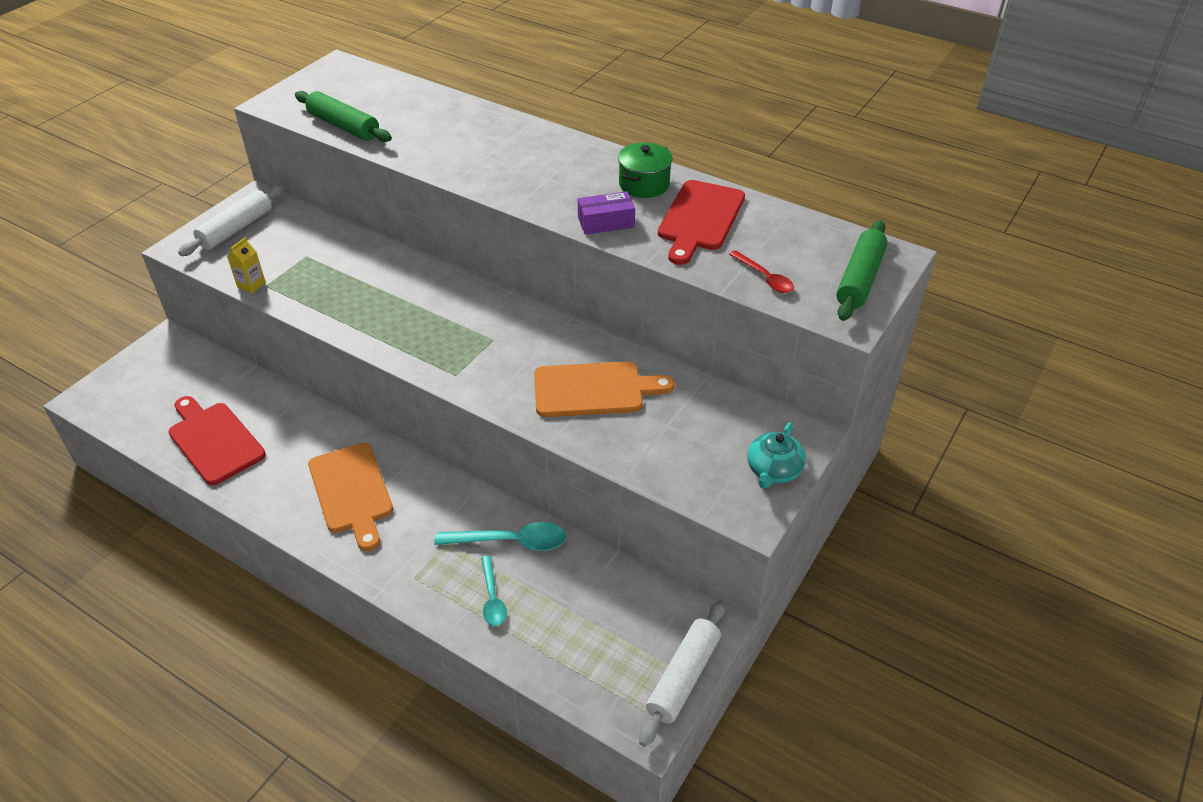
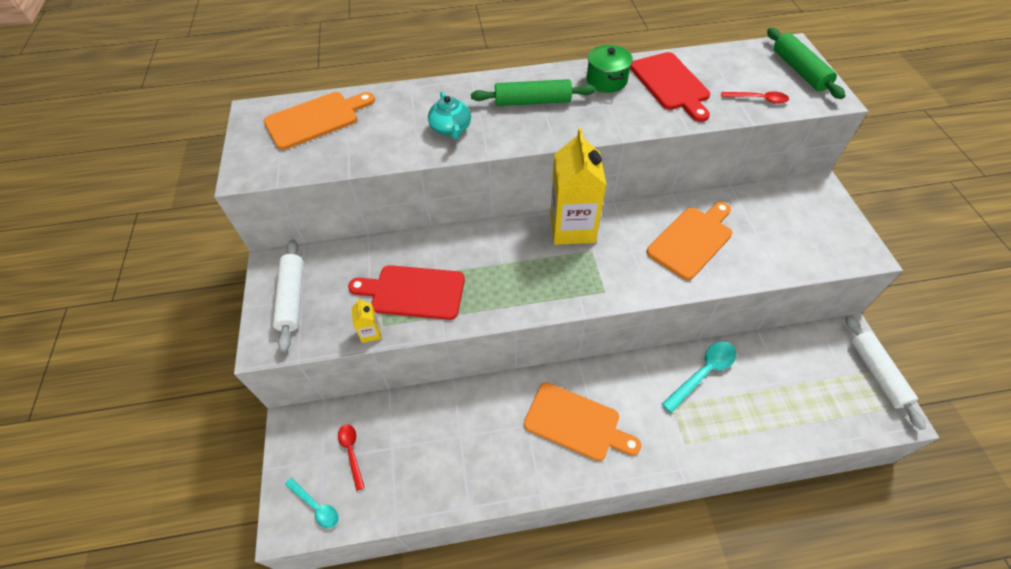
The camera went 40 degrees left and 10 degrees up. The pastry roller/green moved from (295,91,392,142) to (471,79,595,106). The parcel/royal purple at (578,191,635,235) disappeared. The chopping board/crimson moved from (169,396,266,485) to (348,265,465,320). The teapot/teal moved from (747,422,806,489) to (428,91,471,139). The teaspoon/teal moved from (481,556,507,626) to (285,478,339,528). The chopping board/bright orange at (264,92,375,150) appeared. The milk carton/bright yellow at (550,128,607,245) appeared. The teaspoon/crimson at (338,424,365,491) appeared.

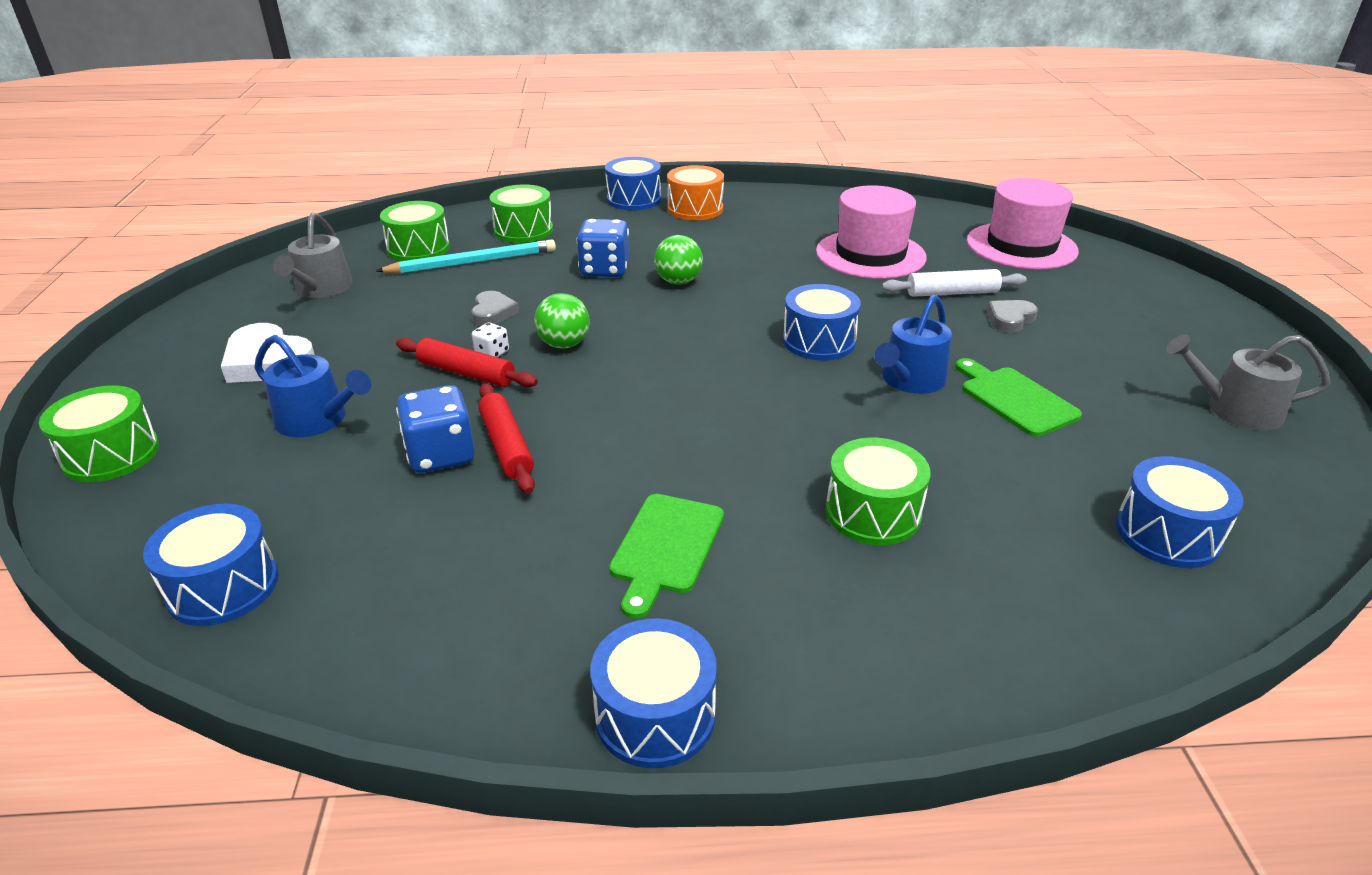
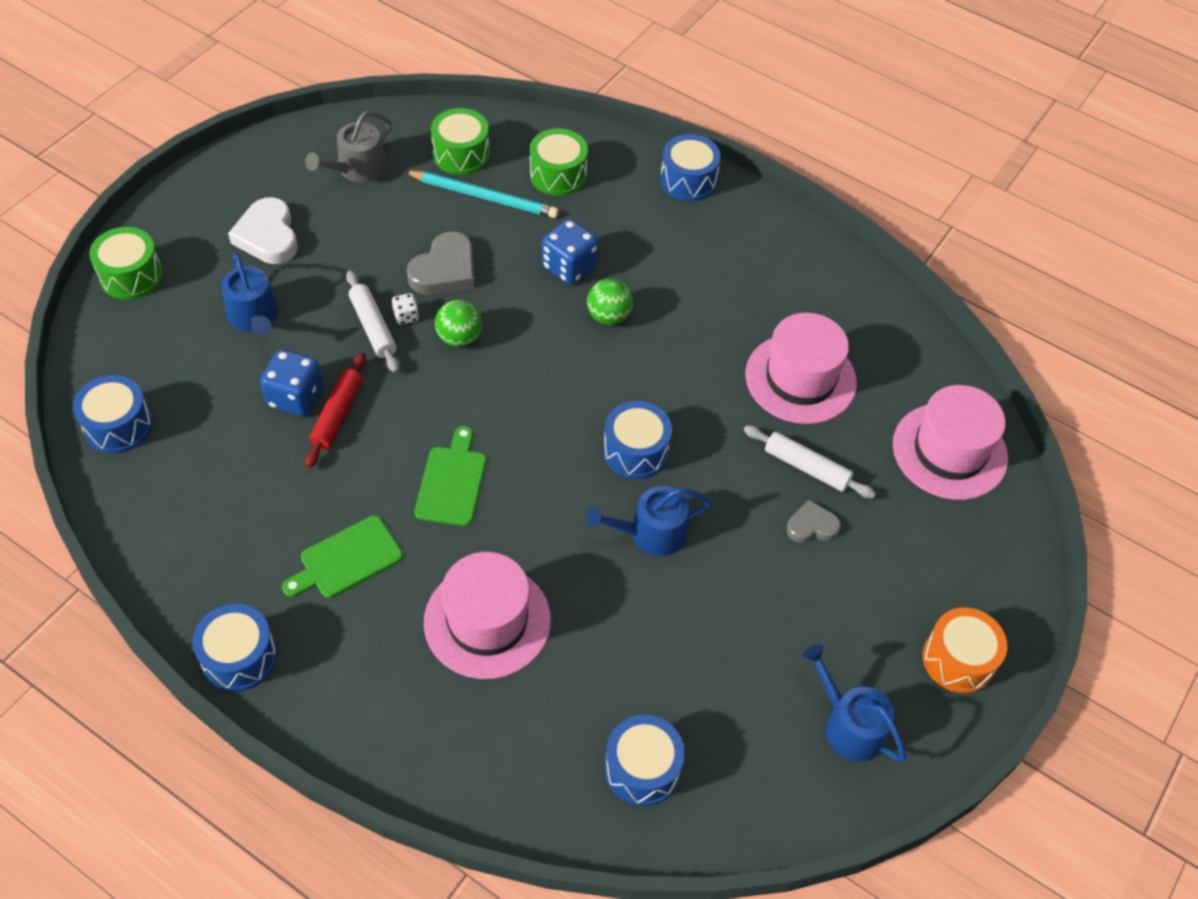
The camera went 35 degrees right and 20 degrees up. The snare drum/bright orange moved from (667,165,724,220) to (923,607,1007,694). The love heart/ash-grey at (471,291,519,326) changed to 1.65 times the size. The watering pot/ash-grey at (1166,334,1330,431) became the watering pot/cobalt at (803,644,907,762). The pastry roller/crimson at (396,338,538,387) became the pastry roller/snow-white at (346,270,400,373). The chopping board/green moved from (955,358,1082,437) to (414,426,486,526). The snare drum/green at (825,438,930,545) was replaced by the tall hat/rosy at (424,552,551,679).

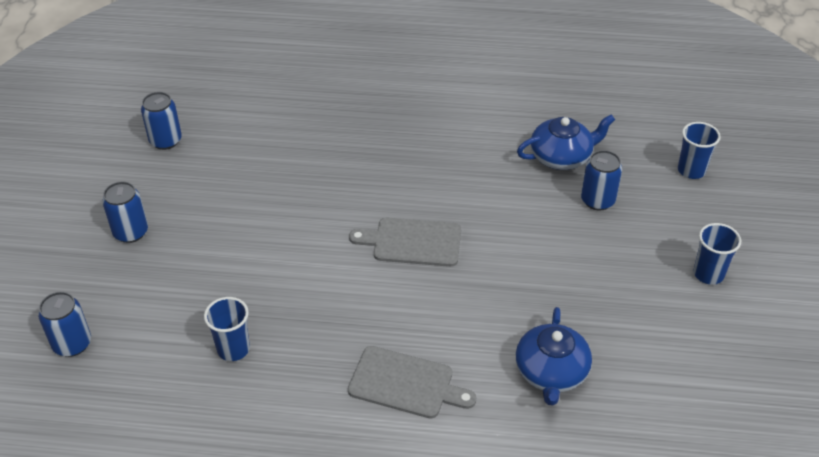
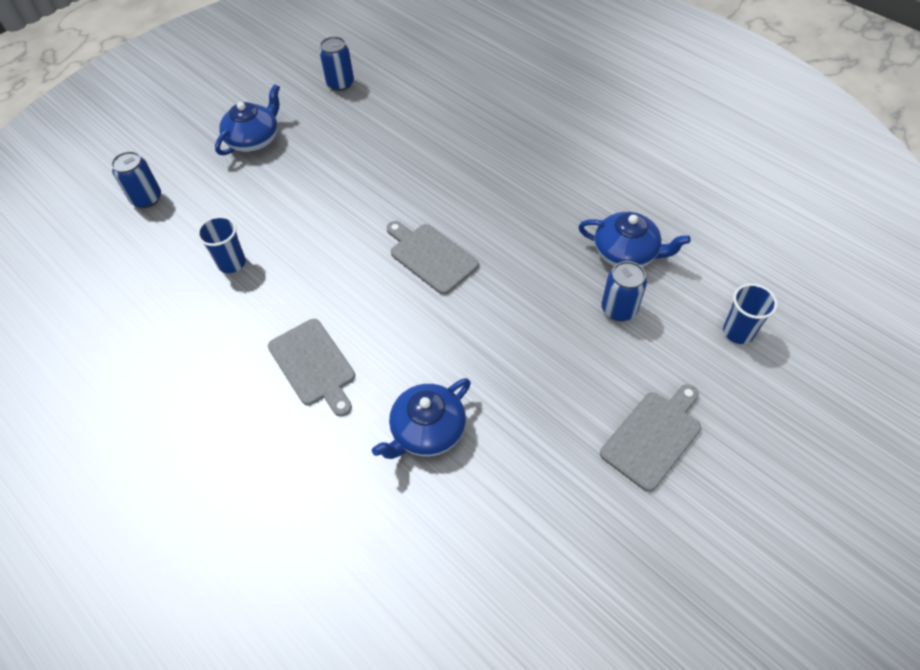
The camera went 40 degrees right and 10 degrees up. The tin/cobalt at (102,182,148,243) was replaced by the teapot/cobalt at (215,84,280,155). The beaker/cobalt at (693,223,741,285) was replaced by the chopping board/ash-grey at (600,384,701,492).

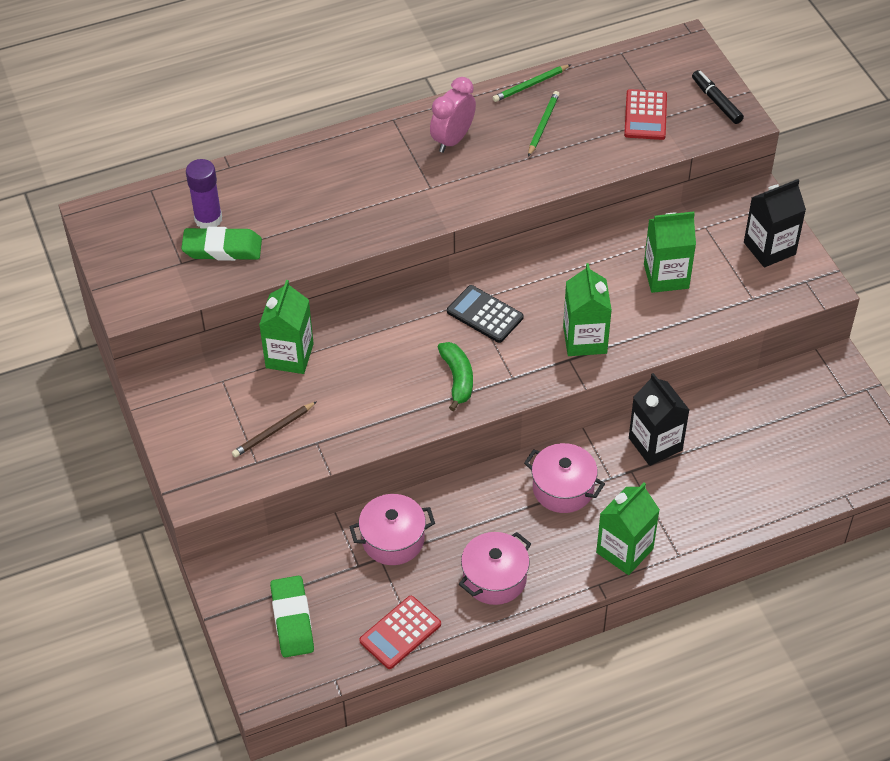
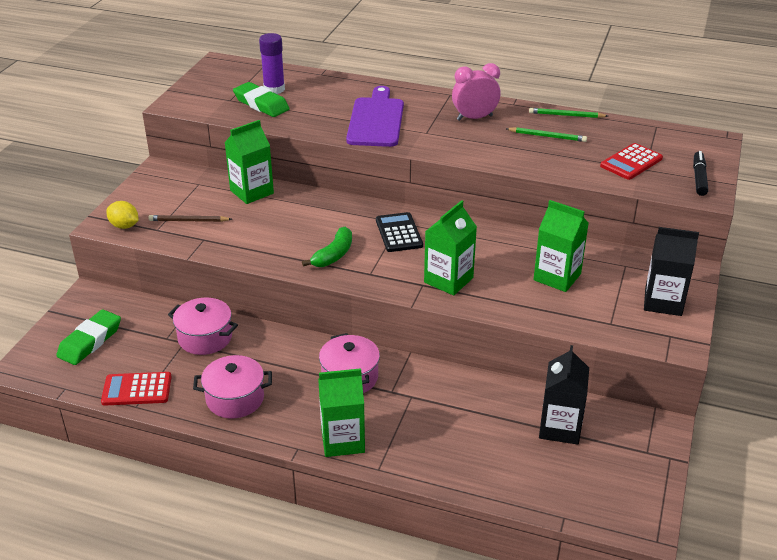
The camera went 40 degrees right and 15 degrees down. The wooden pencil/green at (528,91,560,157) turned 45 degrees clockwise. The milk carton/jet-black moved from (629,373,689,466) to (539,345,589,445). The chopping board/royal purple at (346,86,404,147) appeared. The toy lemon/bright yellow at (106,201,139,229) appeared.

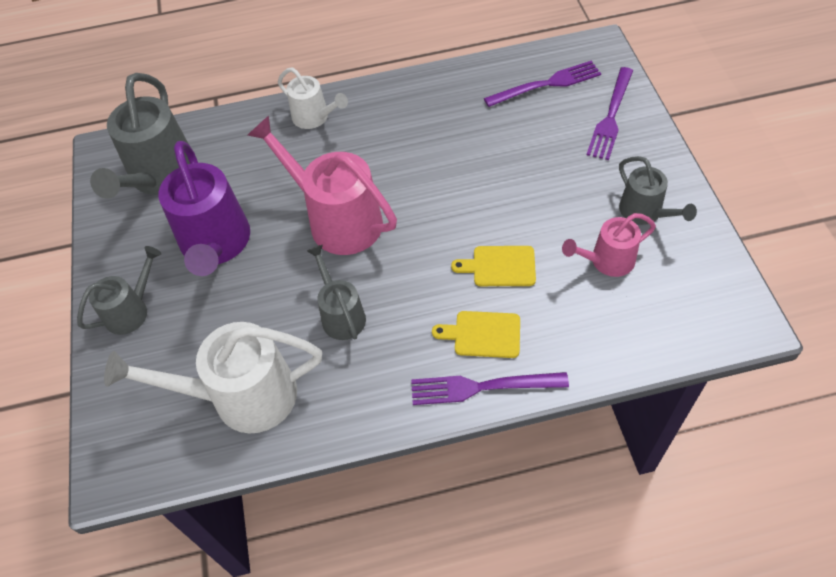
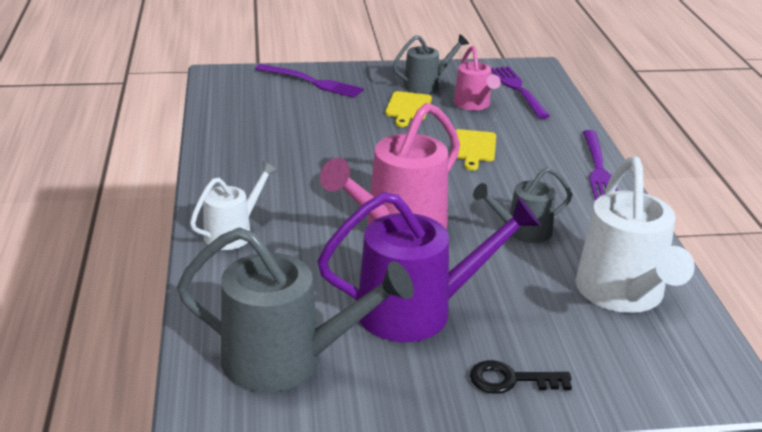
The camera went 90 degrees left and 25 degrees down. The dinner fork/royal purple moved from (484,61,601,107) to (491,66,550,119). The watering pot/ash-grey at (77,246,161,335) was replaced by the key/jet-black at (470,360,572,394). The chopping board/bright yellow moved from (432,311,520,358) to (385,91,432,127).

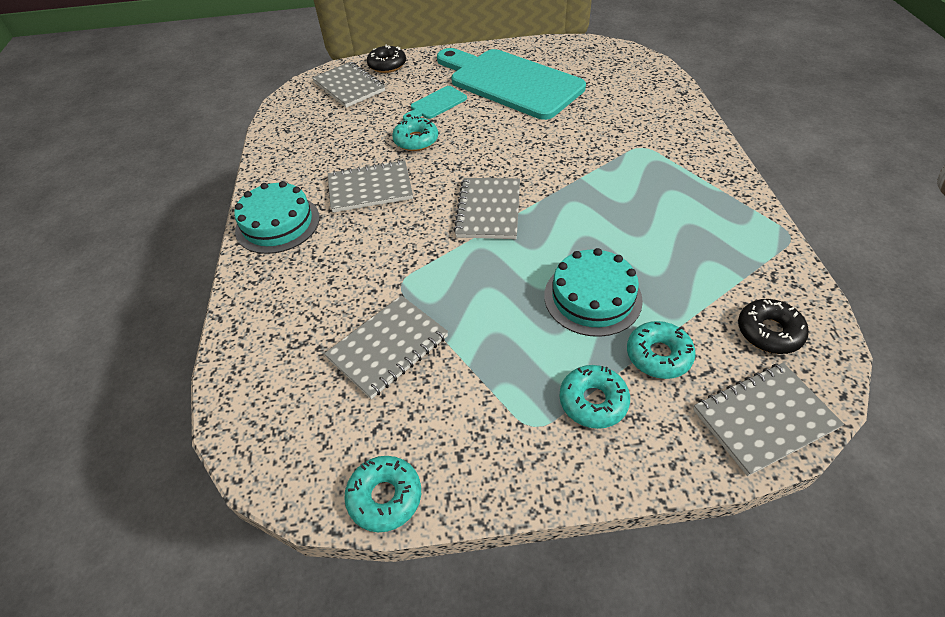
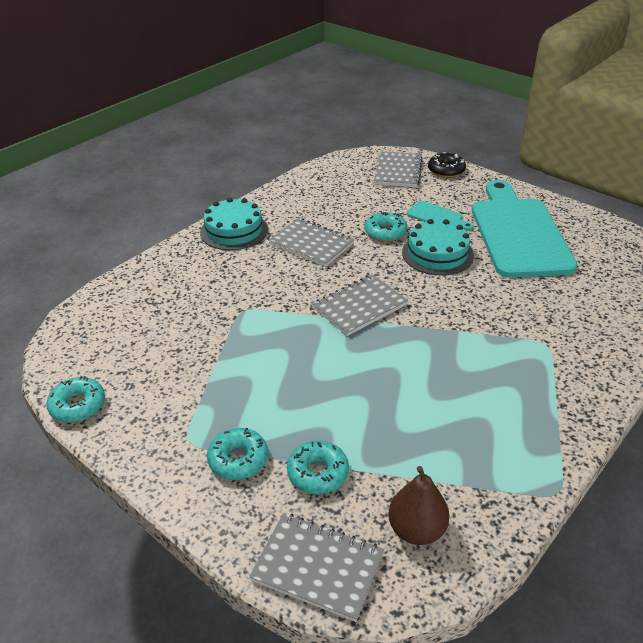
The camera went 45 degrees right and 10 degrees down. The chopping board/teal at (403,86,467,120) turned 150 degrees counterclockwise. The cake/teal moved from (544,248,643,337) to (402,219,474,276). The notepad/ash-grey at (324,295,448,399) disappeared. The glazed donut/jet-black at (738,299,809,354) was replaced by the pear/brown at (388,466,449,545).

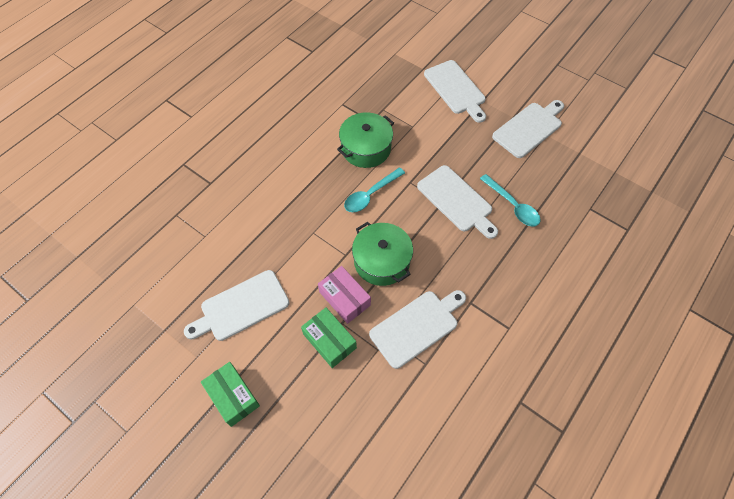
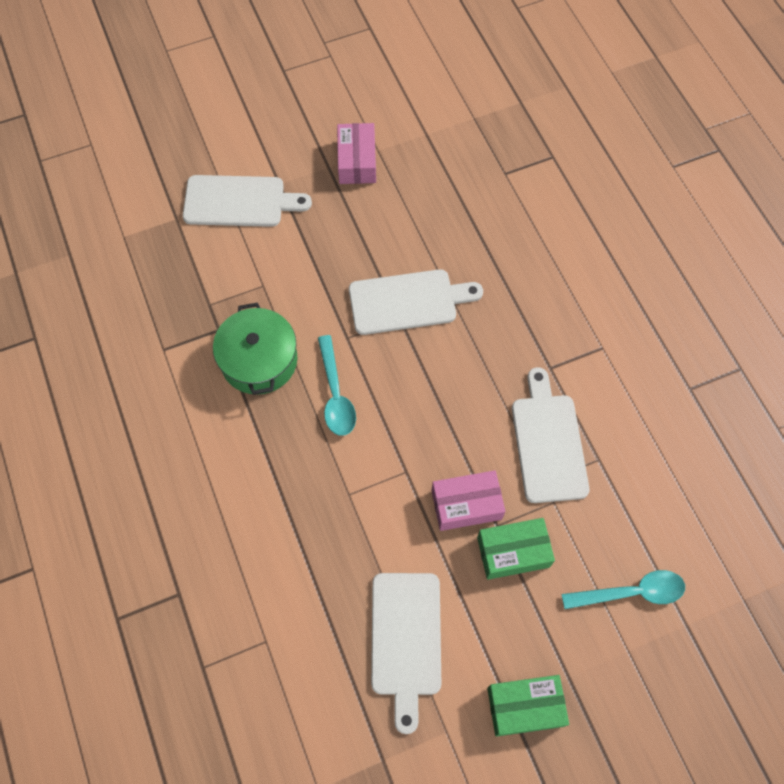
The camera went 60 degrees left and 5 degrees up. The chopping board/snow-white at (492,100,564,158) was replaced by the parcel/rosy at (337,123,376,184). The teaspoon/teal moved from (480,174,541,226) to (561,570,685,609). The stockpot/green at (352,222,413,286) disappeared.

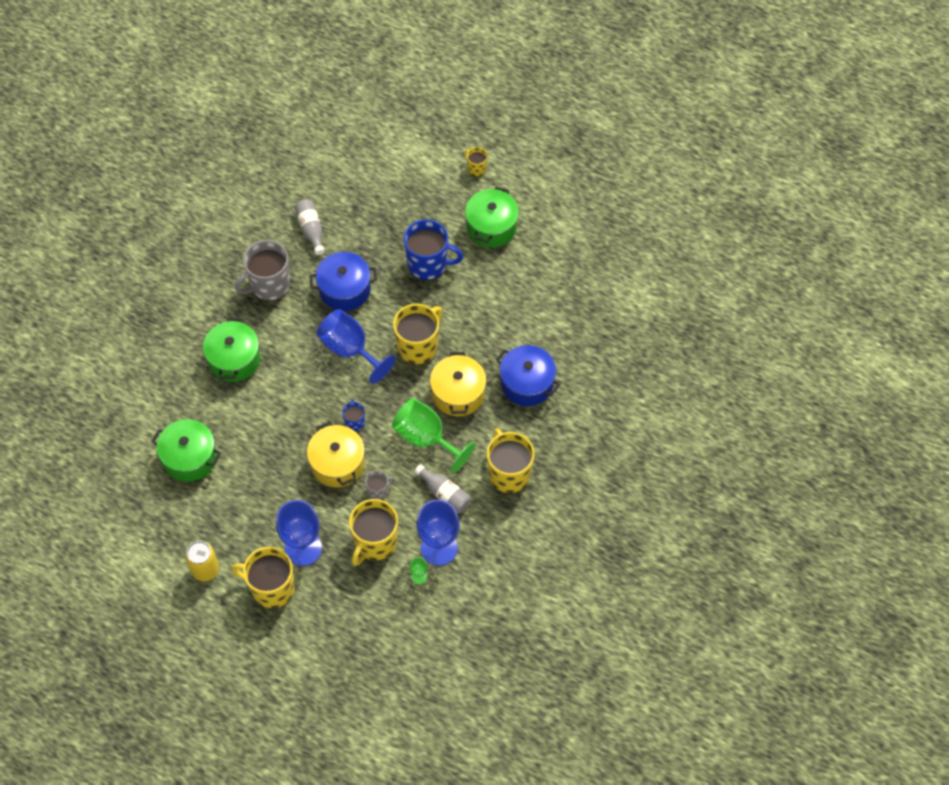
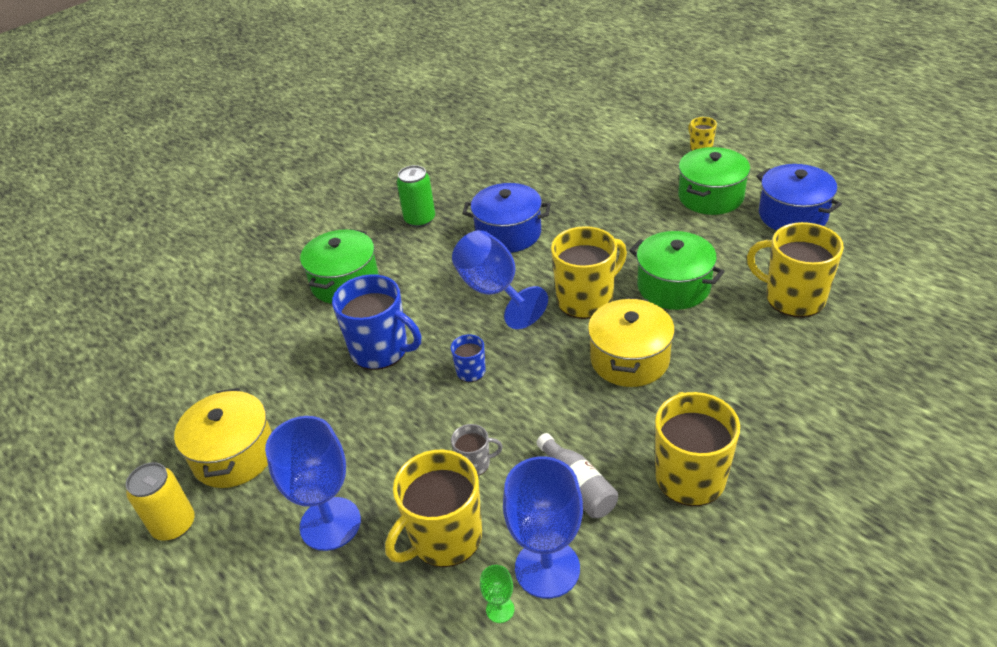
The camera went 20 degrees right and 20 degrees down. The drink bottle/ash-grey at (295,199,325,255) disappeared. The coffee mug/cobalt moved from (403,220,463,280) to (332,274,421,370). The coffee mug/ash-grey at (235,240,290,301) was replaced by the tin/green at (397,165,435,228). The stockpot/cobalt moved from (496,345,560,406) to (757,164,842,231). The chalice/green at (392,398,475,473) disappeared. The stockpot/green moved from (151,419,221,482) to (629,231,725,310). The stockpot/bright yellow moved from (307,422,365,488) to (174,388,272,488). The coffee mug/bright yellow moved from (231,547,295,609) to (747,222,844,317).

